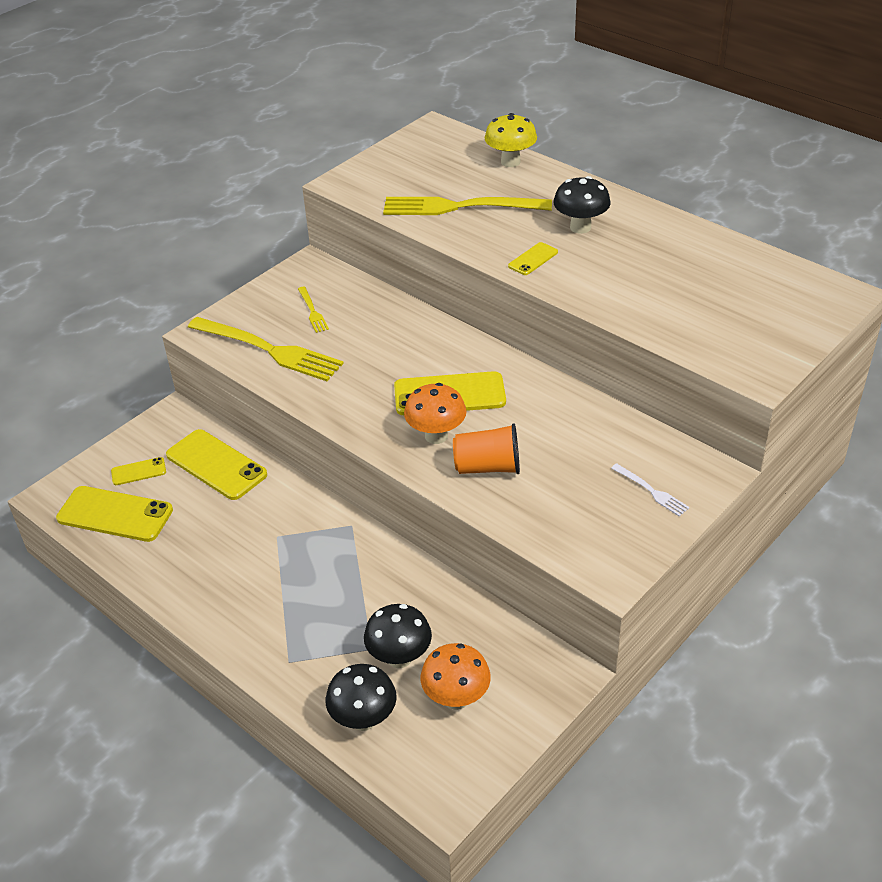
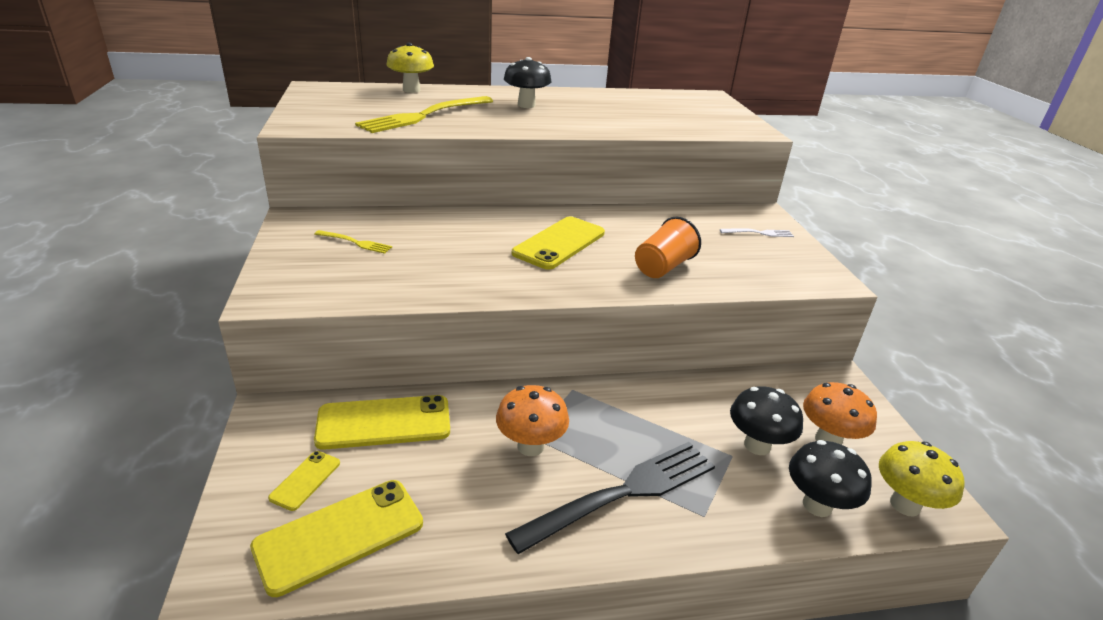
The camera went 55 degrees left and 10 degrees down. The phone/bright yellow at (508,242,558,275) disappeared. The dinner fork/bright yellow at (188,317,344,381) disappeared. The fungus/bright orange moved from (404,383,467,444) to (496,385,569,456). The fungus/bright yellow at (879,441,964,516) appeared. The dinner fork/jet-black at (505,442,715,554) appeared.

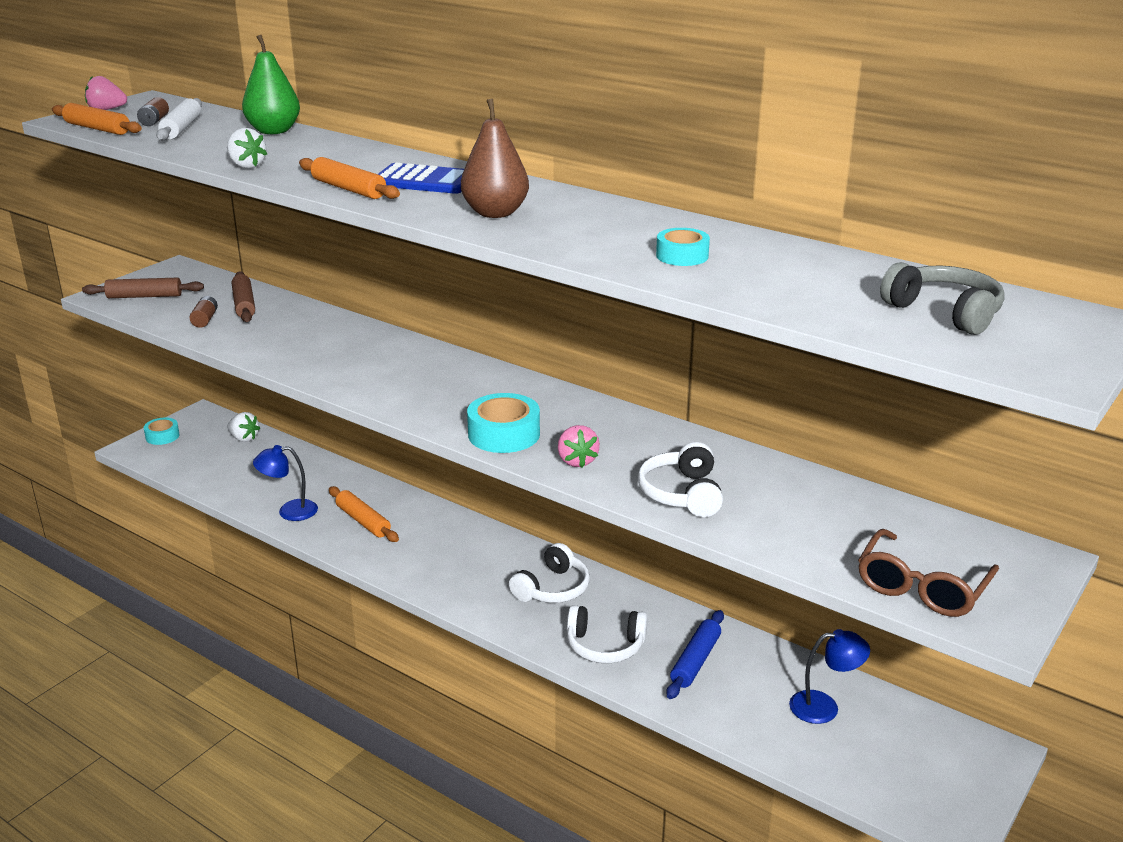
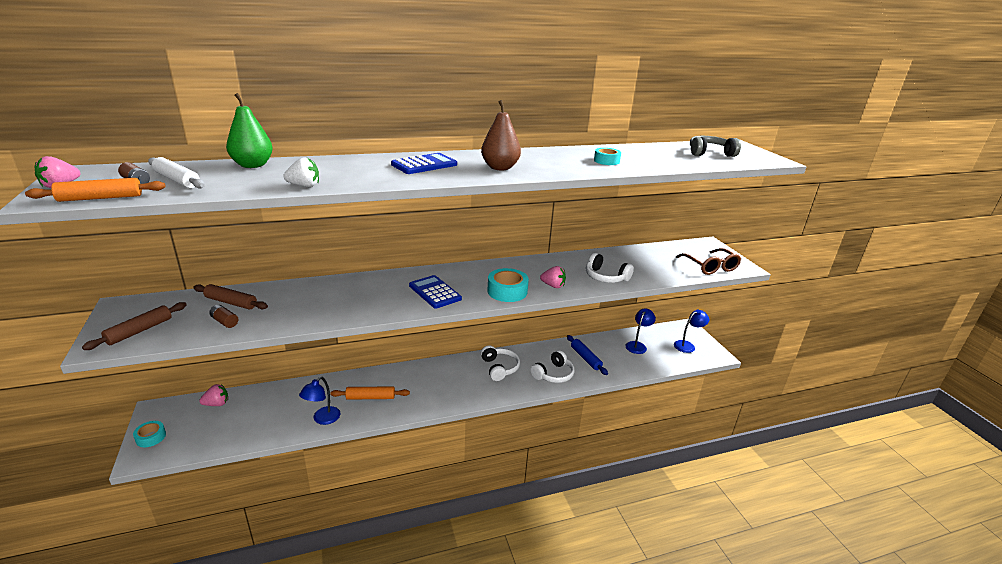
The camera went 55 degrees left and 0 degrees up. The pastry roller/bright orange at (299,157,400,199) disappeared. The strawberry/snow-white at (227,412,260,442) became the strawberry/rosy at (199,384,228,406). The calculator/cobalt at (409,275,462,309) appeared. The lamp/cobalt at (674,310,709,353) appeared.

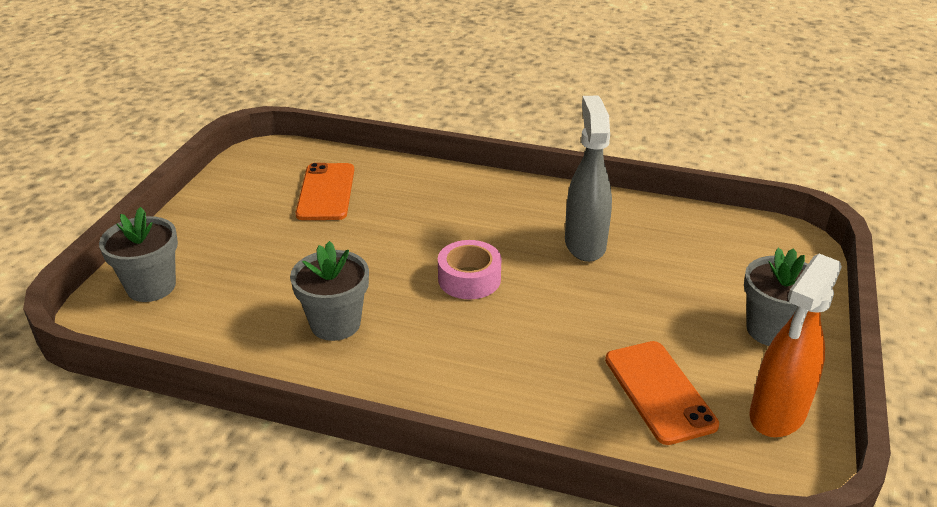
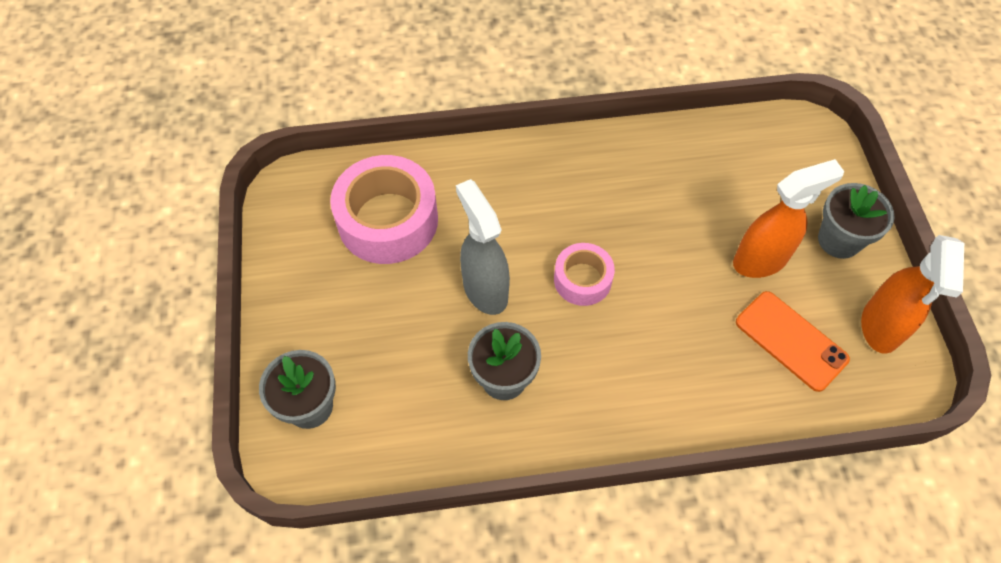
The camera went 25 degrees left and 25 degrees up. The spray cleaner/ash-grey moved from (565,96,612,262) to (456,179,510,315). The phone/bright orange at (295,163,354,220) was replaced by the tape/rosy at (330,155,438,264). The spray cleaner/bright orange at (733,159,844,278) appeared.

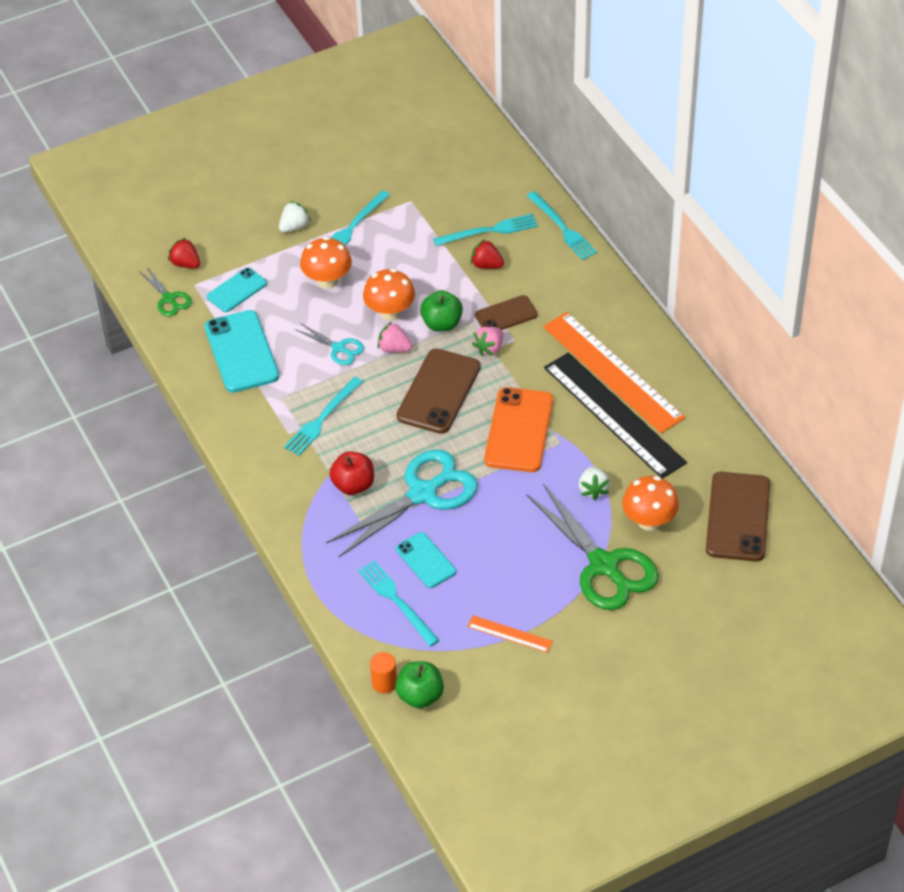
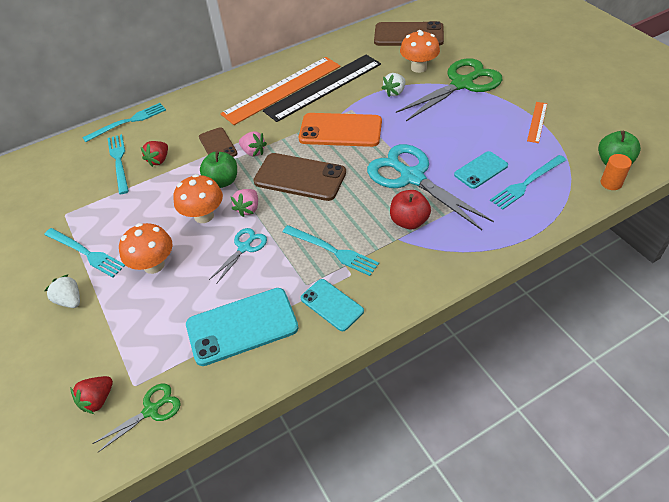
The camera went 90 degrees left and 0 degrees up. The phone/teal moved from (207,268,267,312) to (300,279,364,331). The strawberry/snow-white at (579,466,610,500) turned 135 degrees clockwise.

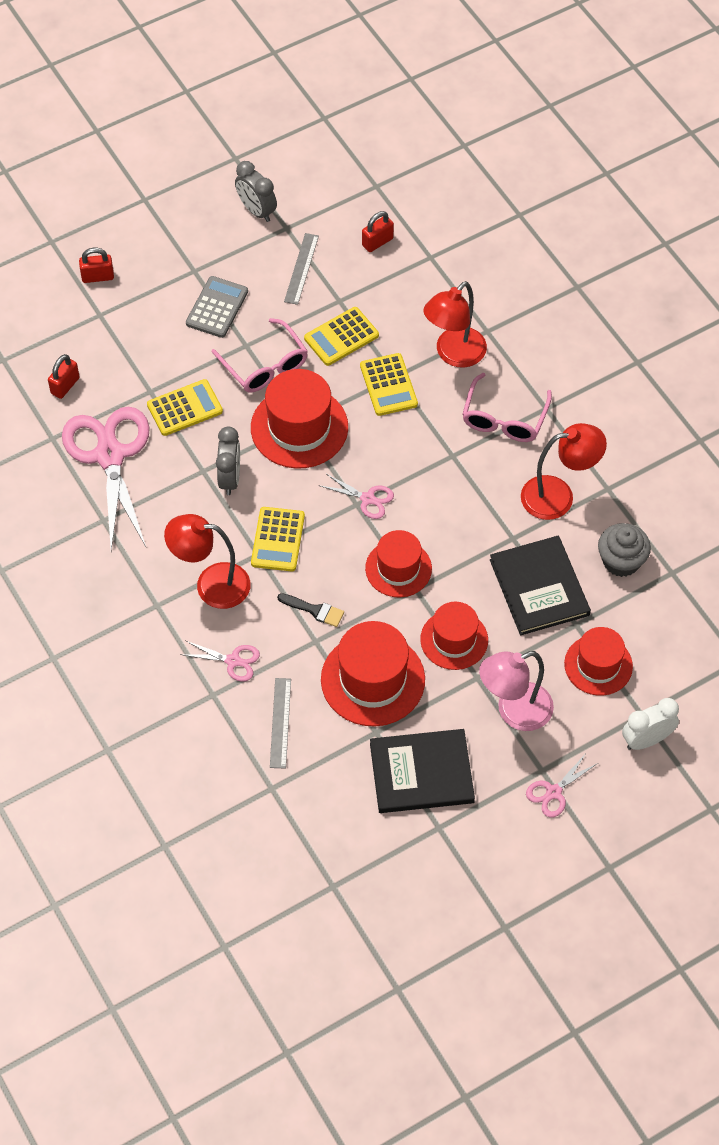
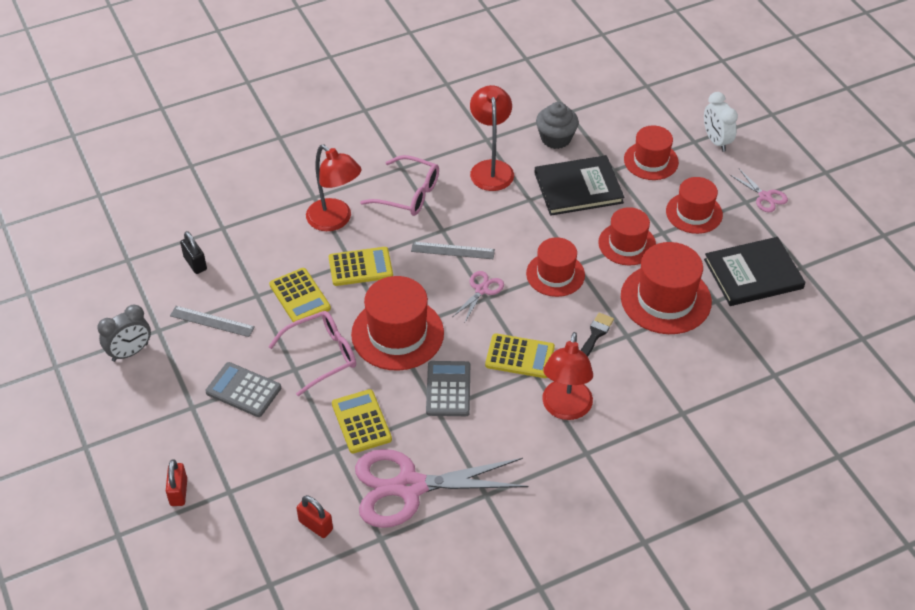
The camera went 85 degrees left and 10 degrees down. The lock/crimson at (362,211,394,252) became the lock/jet-black at (180,231,207,274). The clock/ash-grey at (216,426,240,495) was replaced by the calculator/ash-grey at (426,361,470,416). The scissors/rosy at (180,640,260,682) disappeared. The lamp/rosy at (479,651,554,731) was replaced by the tall hat/crimson at (666,177,723,234). The measuring stick/ash-grey moved from (270,678,291,769) to (411,242,495,259). The book/jet-black at (370,729,475,813) turned 75 degrees clockwise.

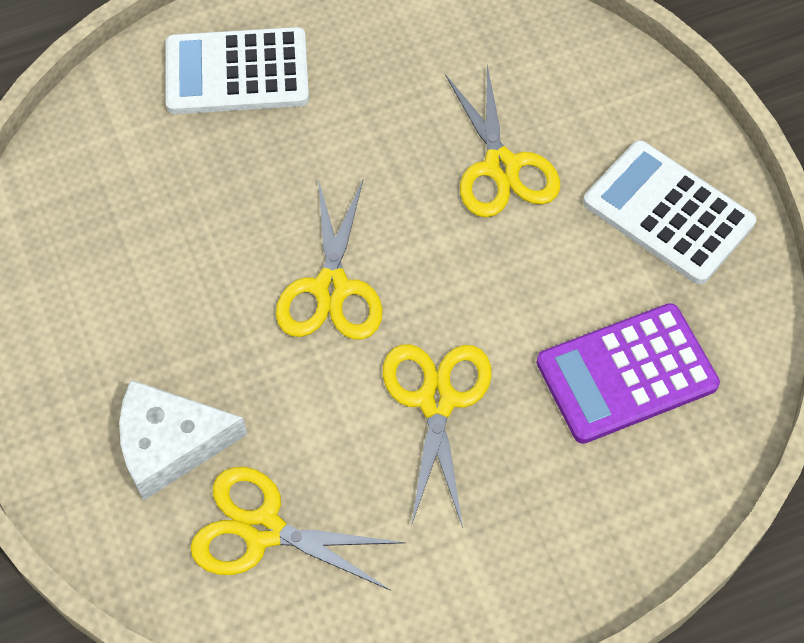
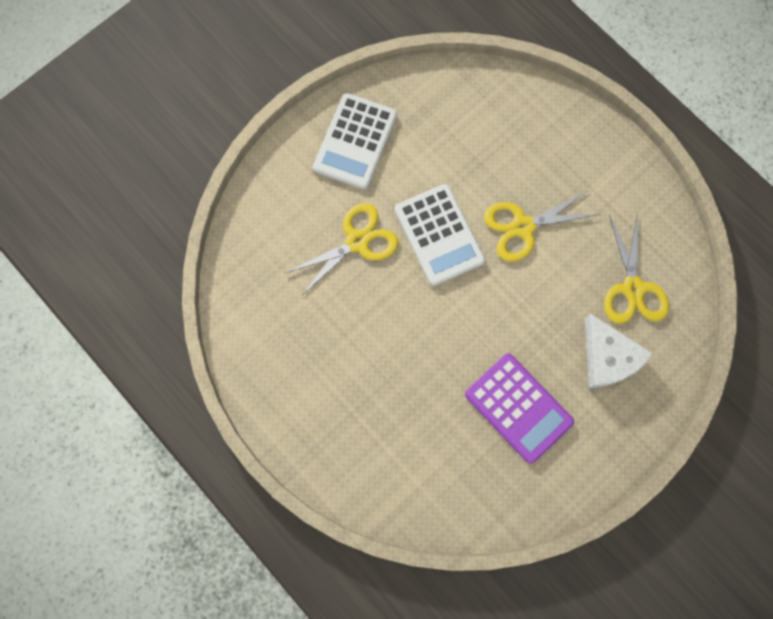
The camera went 110 degrees left and 15 degrees up. The calculator/snow-white moved from (166,27,309,114) to (395,184,485,286). The scissors/bright yellow at (276,179,383,340) disappeared. The calculator/royal purple moved from (536,303,720,444) to (465,353,574,464).

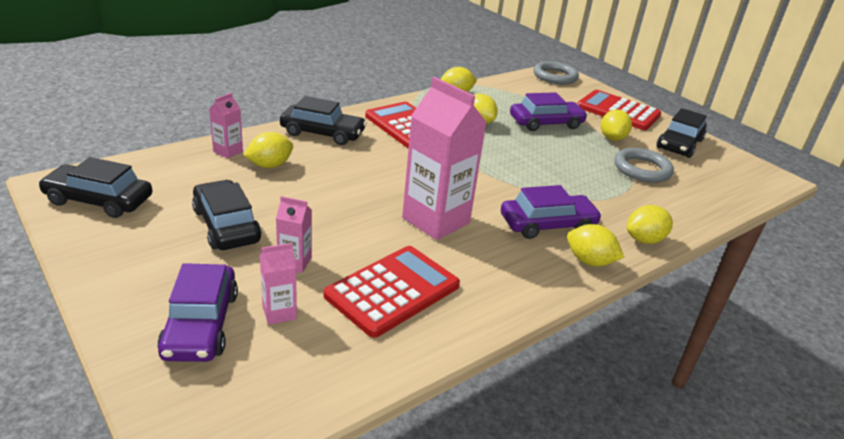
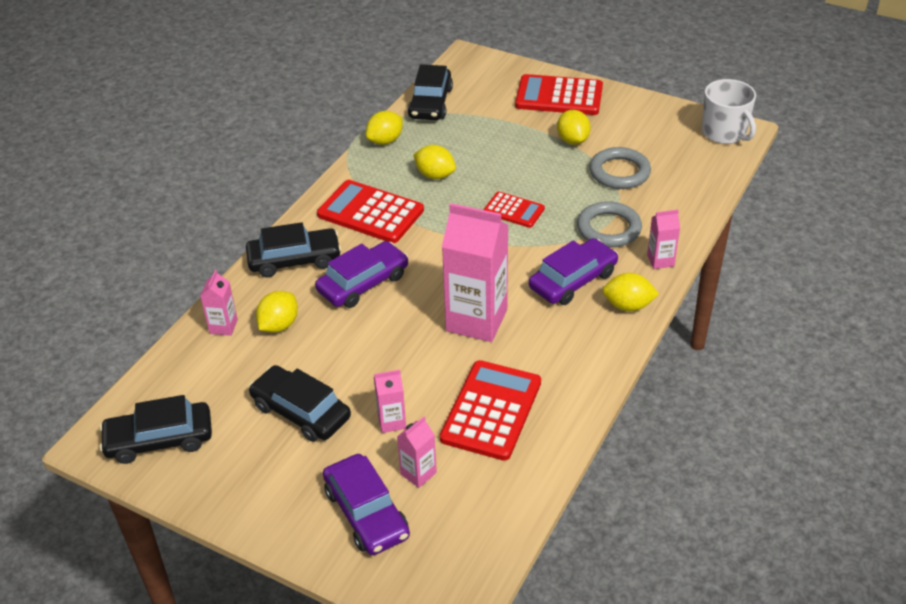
The camera went 20 degrees left and 10 degrees up. The ring/ash-grey moved from (534,61,579,85) to (577,201,642,248). The car/royal purple moved from (510,92,588,131) to (315,241,409,308). The car/jet-black moved from (657,108,707,158) to (408,64,453,120). The toy lemon/bright yellow at (627,205,673,244) was replaced by the milk carton/rosy at (647,210,680,269). The coffee mug/snow-white at (702,79,756,144) appeared. The calculator/crimson at (483,192,545,228) appeared.

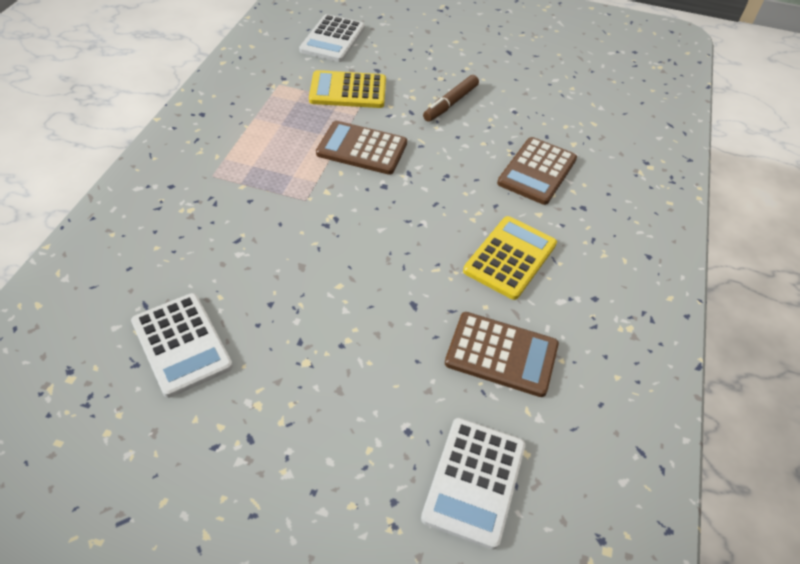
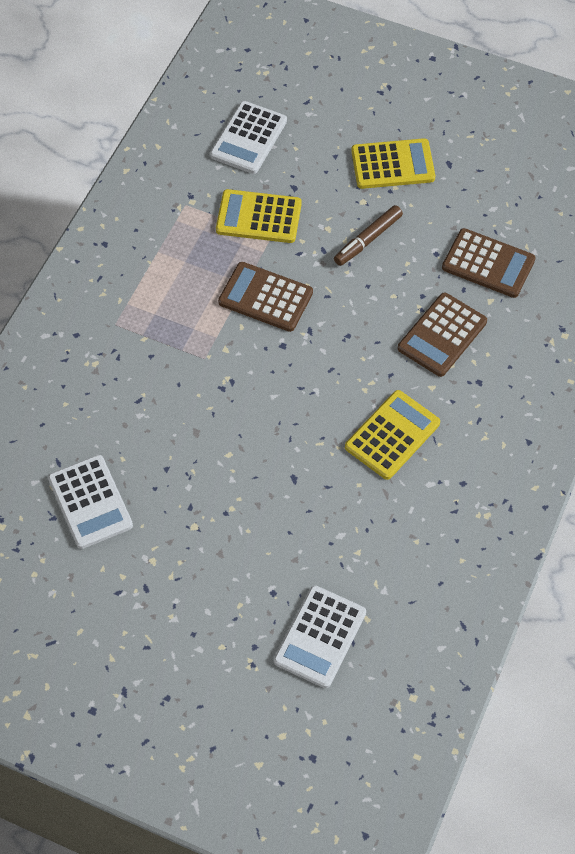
The camera went 10 degrees right and 10 degrees up. The calculator/brown moved from (445,312,559,397) to (442,228,536,298). The calculator/bright yellow at (351,138,435,189) appeared.

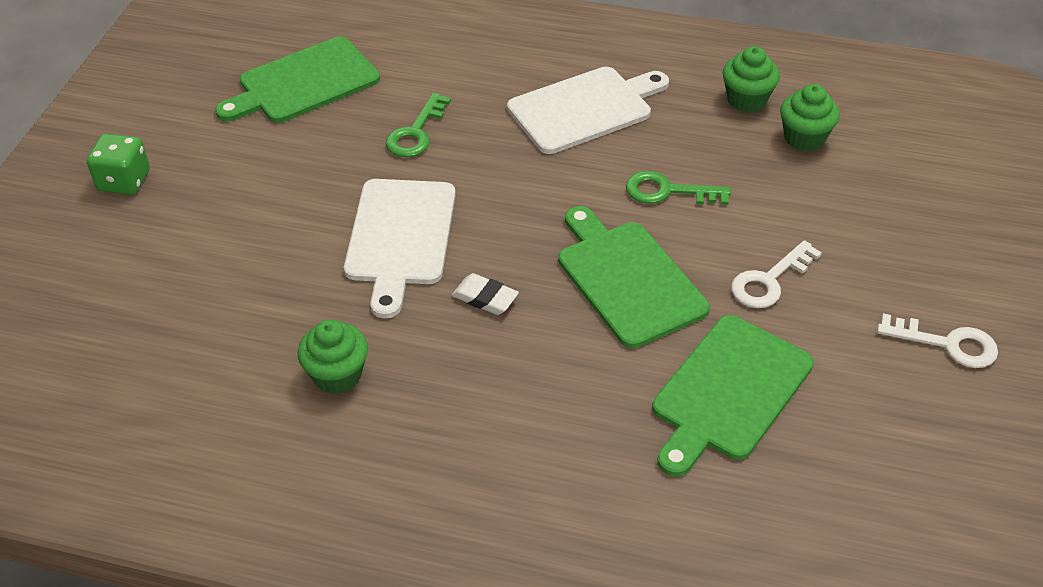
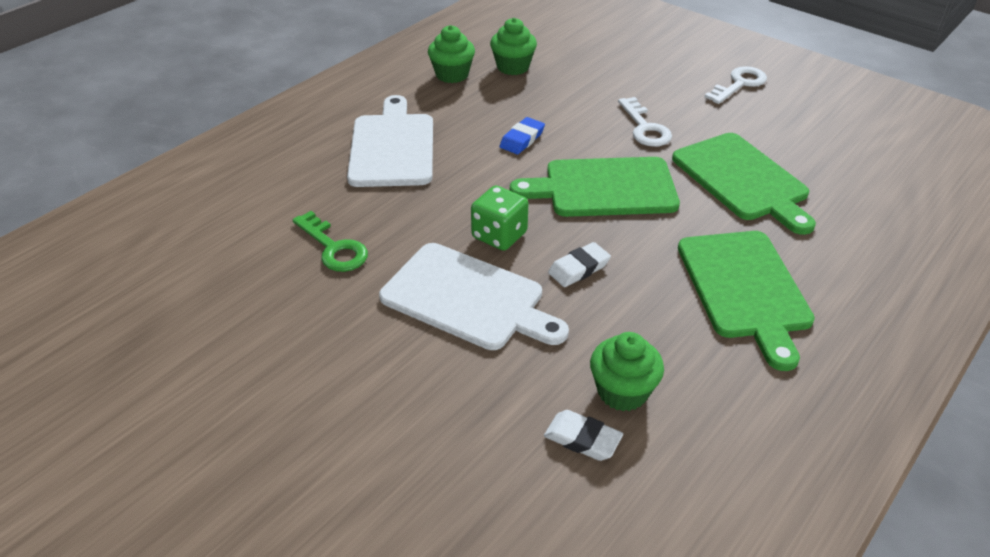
The camera went 65 degrees left and 5 degrees down. The chopping board/green moved from (215,37,380,123) to (678,231,815,371). The die/green moved from (87,134,150,195) to (471,186,528,251). The key/green at (626,171,731,205) was replaced by the eraser/cobalt at (500,117,545,154). The eraser/snow-white at (544,410,623,461) appeared.

